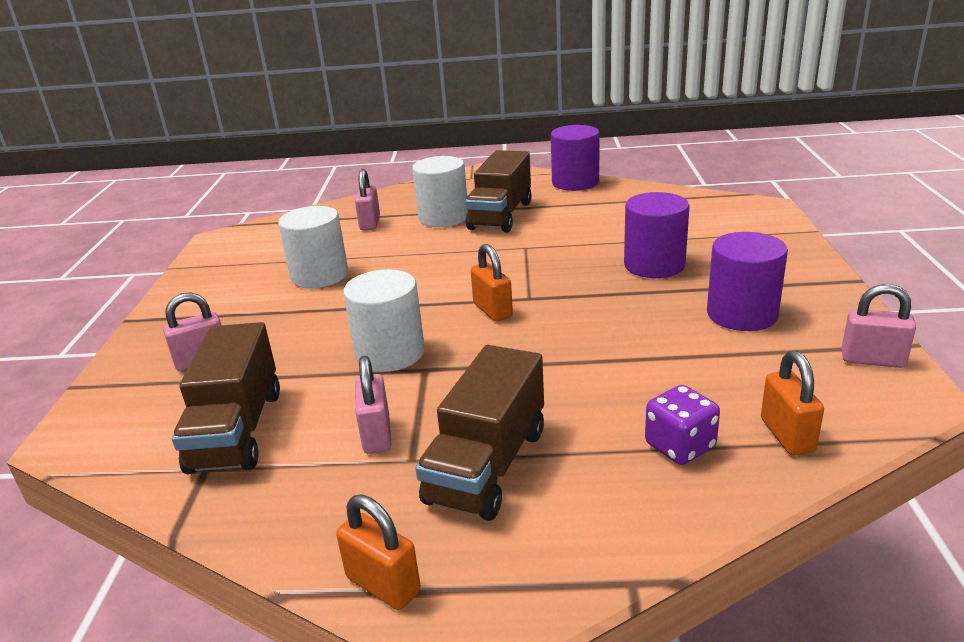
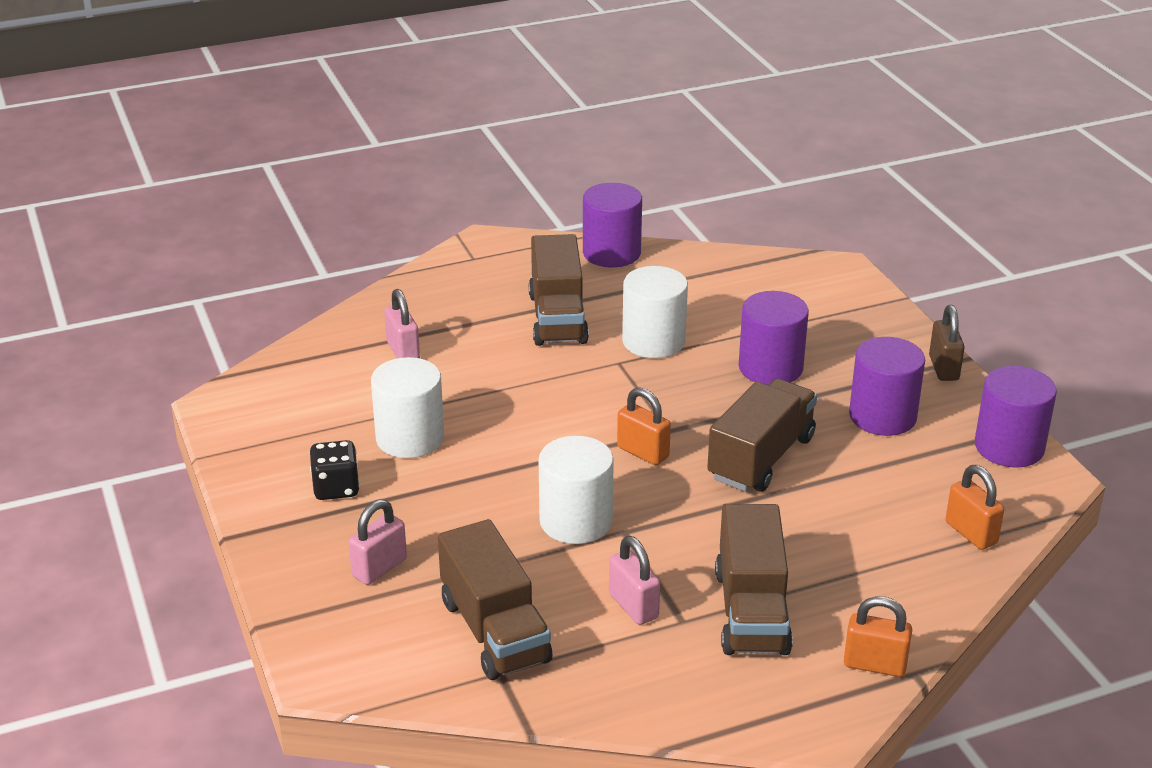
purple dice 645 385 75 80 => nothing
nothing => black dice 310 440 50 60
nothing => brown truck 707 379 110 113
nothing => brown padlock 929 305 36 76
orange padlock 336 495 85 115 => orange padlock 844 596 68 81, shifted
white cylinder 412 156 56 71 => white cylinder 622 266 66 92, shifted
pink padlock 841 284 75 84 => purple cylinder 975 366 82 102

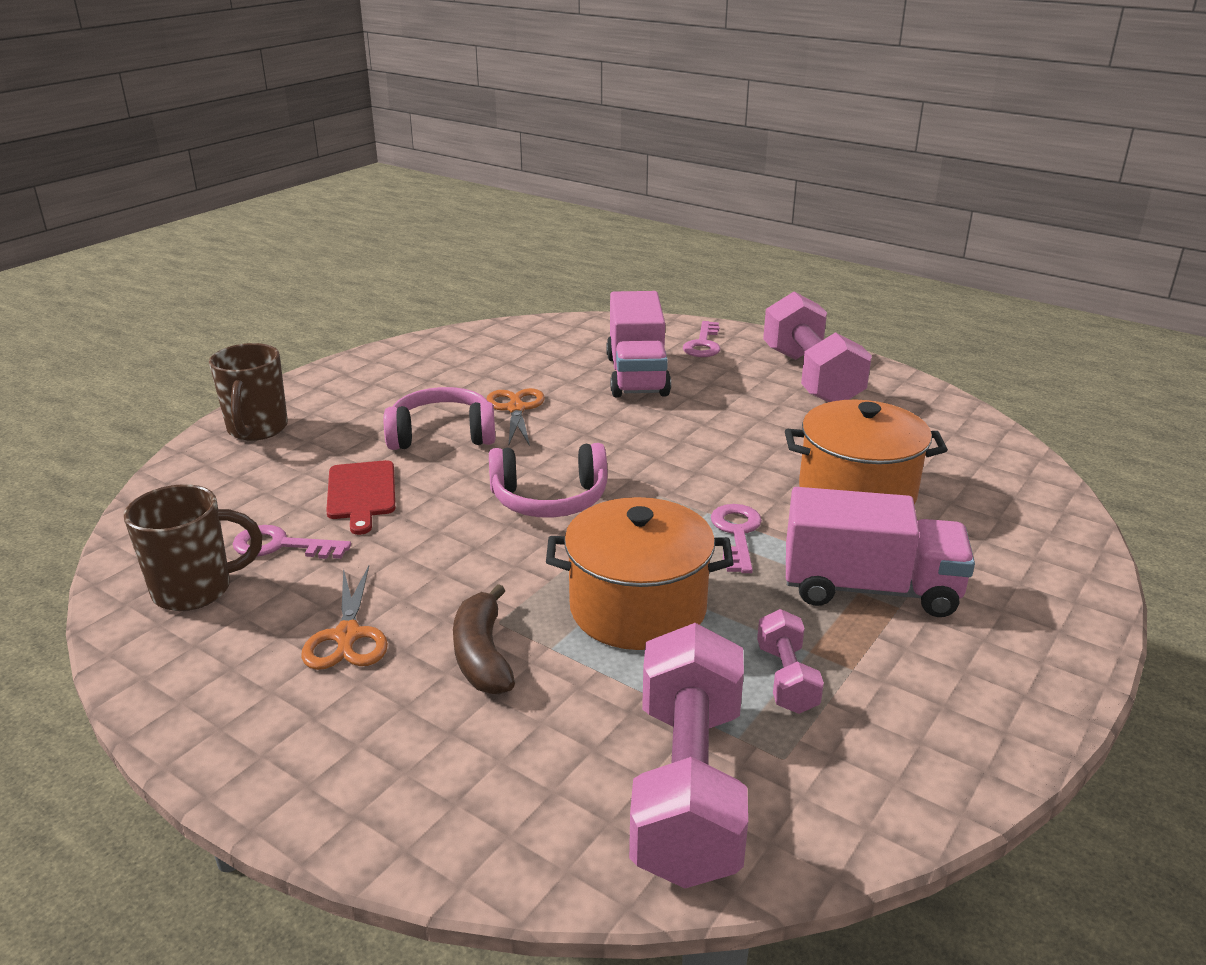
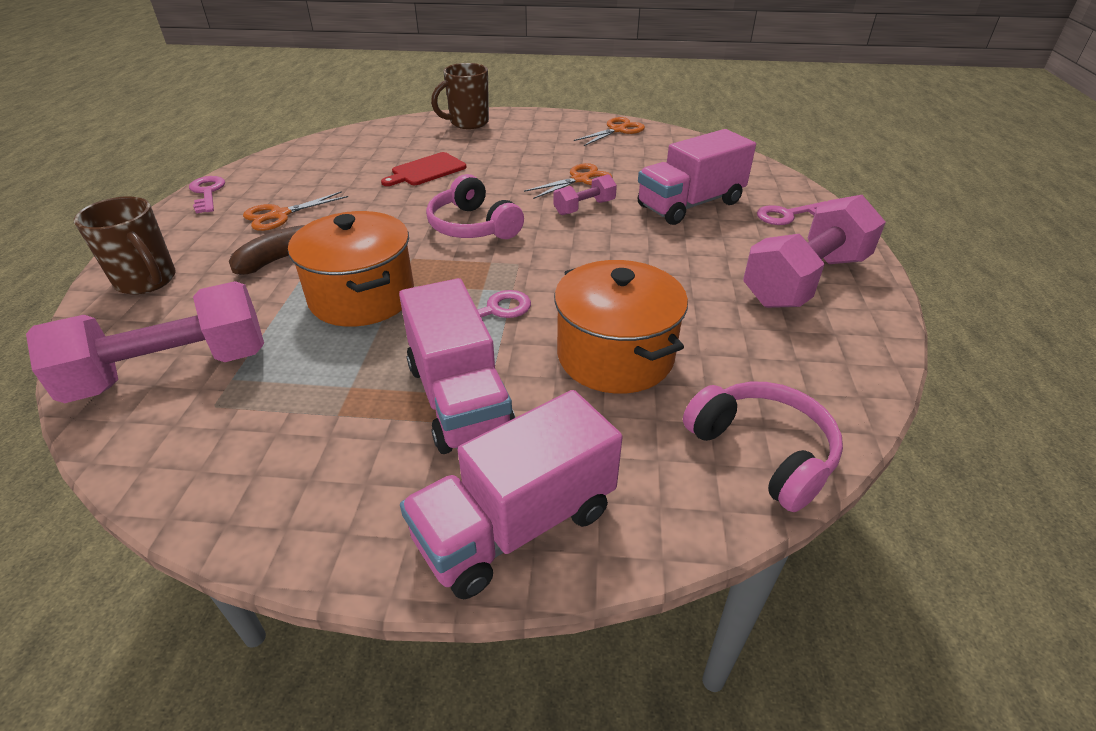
nothing => pink truck 400 390 223 209
nothing => orange scissors 574 117 71 29
brown mug 124 484 138 127 => brown mug 74 196 102 99, shifted
pink key 233 525 118 34 => pink key 189 176 36 38, shifted
pink headphones 384 387 112 63 => pink headphones 683 382 160 130, shifted
pink dumbbell 757 609 67 105 => pink dumbbell 553 174 64 41, shifted

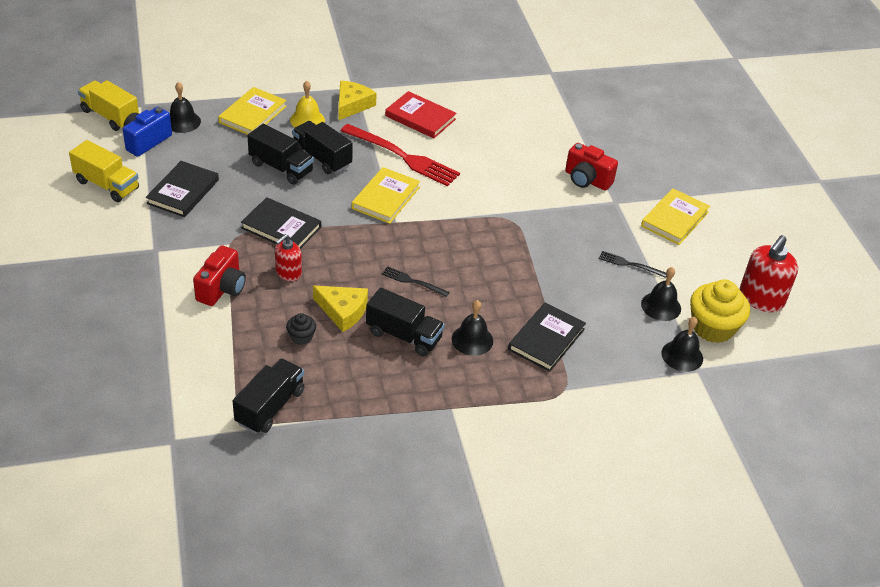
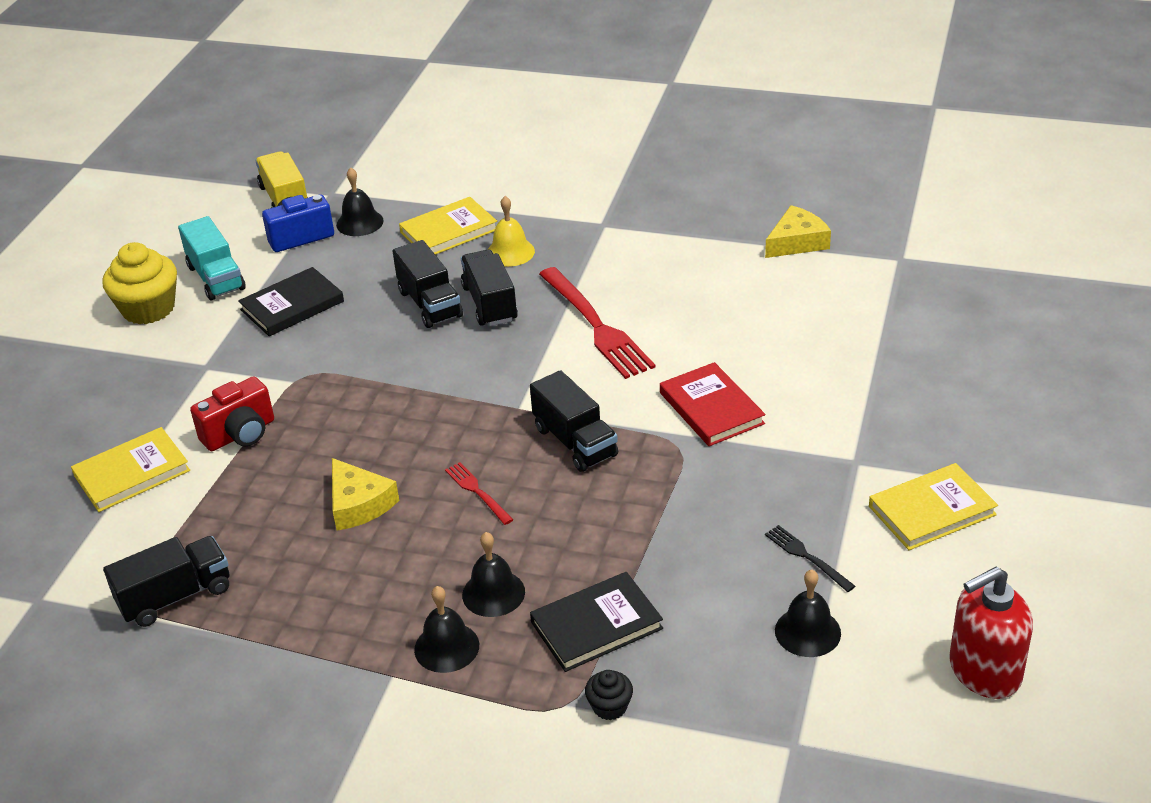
black book 241 197 80 52 => nothing
red soap dispenser 275 234 27 47 => nothing
red camera 565 143 53 47 => nothing
black cupcake 286 313 30 32 => black cupcake 585 670 48 50, shifted
yellow cheese 338 81 39 40 => yellow cheese 765 205 66 53, shifted
yellow book 352 167 68 57 => yellow book 71 427 119 85, shifted
black truck 366 288 79 68 => black truck 530 370 88 102, shifted
red book 385 91 72 47 => red book 660 362 105 84, shifted
black bell 662 317 41 55 => black bell 414 586 65 87, shifted
yellow cupcake 690 280 60 63 => yellow cupcake 103 242 74 82, shifted
yellow truck 69 140 70 62 => turquoise truck 178 216 68 84
black fork 382 266 67 31 => red fork 445 462 68 63

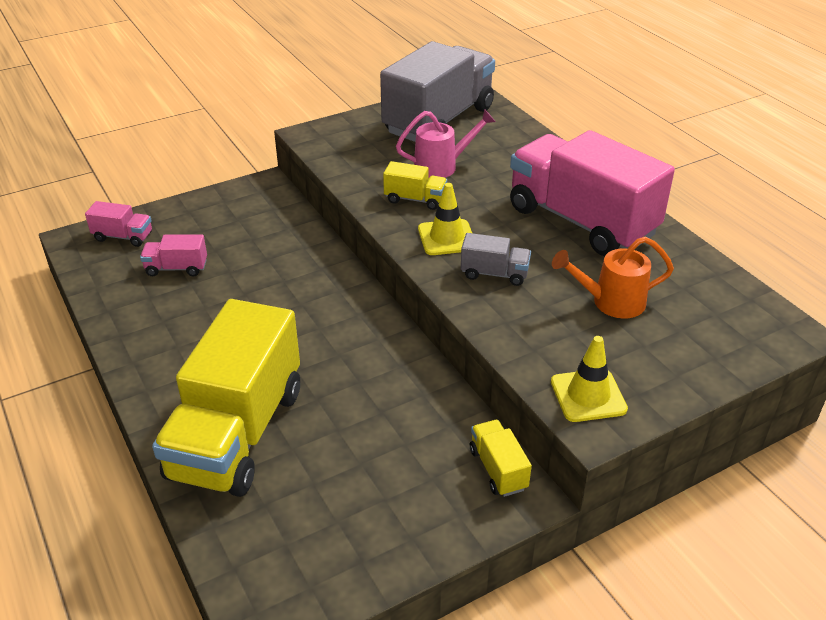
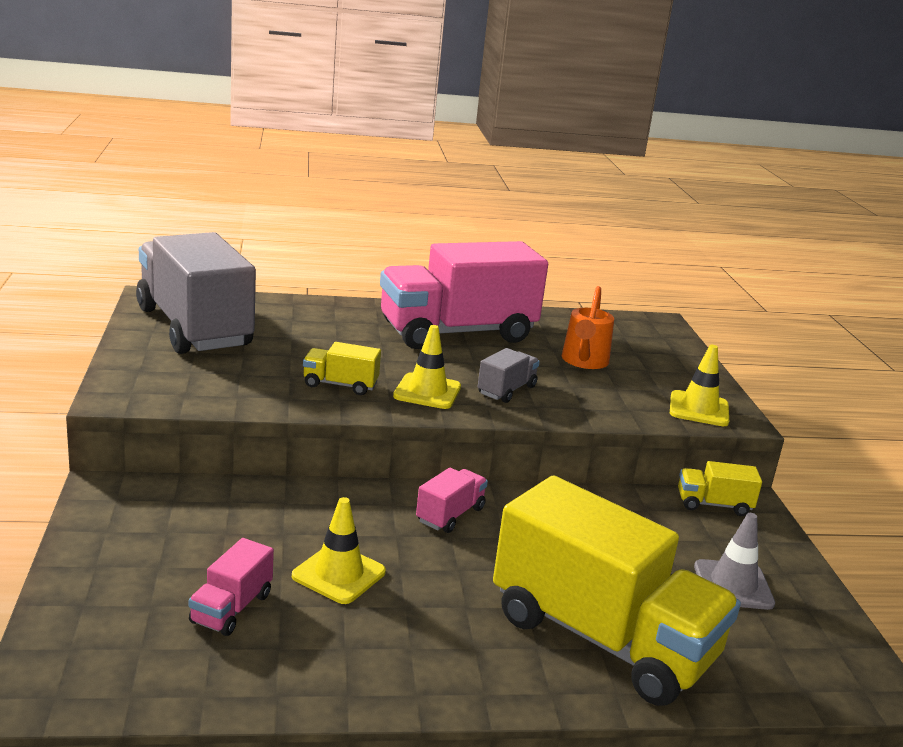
pink watering can 396 109 100 70 => nothing
nothing => yellow traffic cone 292 497 94 107
nothing => grey traffic cone 694 513 81 97
pink truck 85 201 67 46 => pink truck 416 468 72 65, shifted
yellow truck 383 161 64 49 => yellow truck 303 342 78 53, 120 degrees counterclockwise

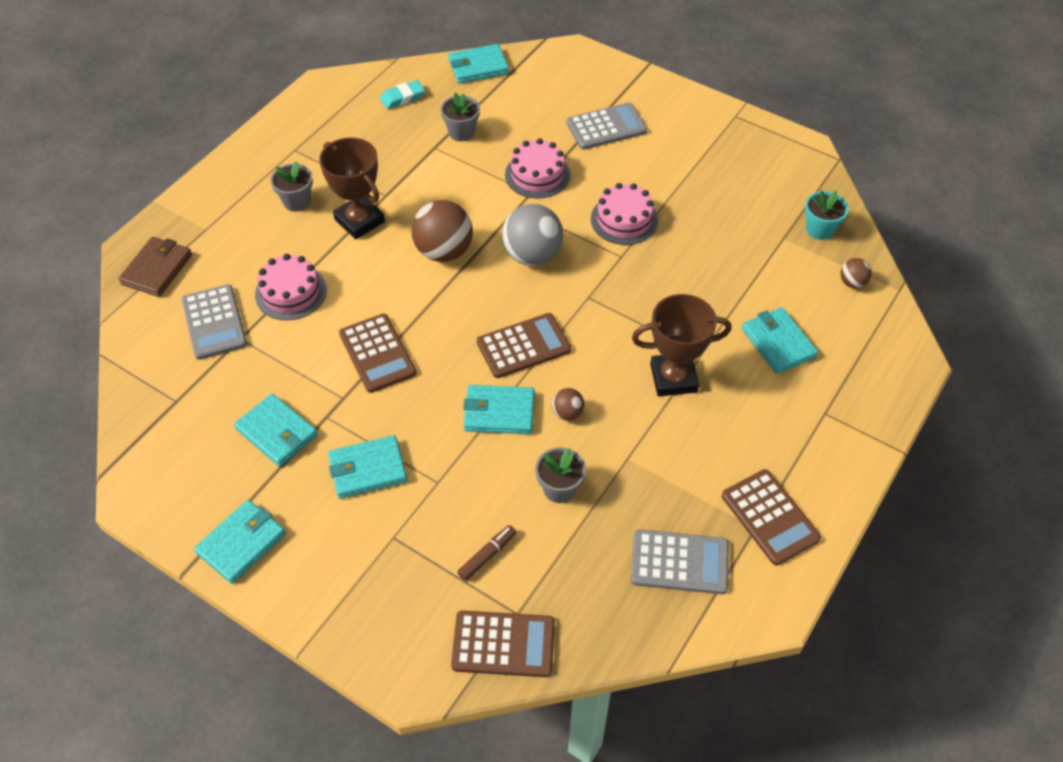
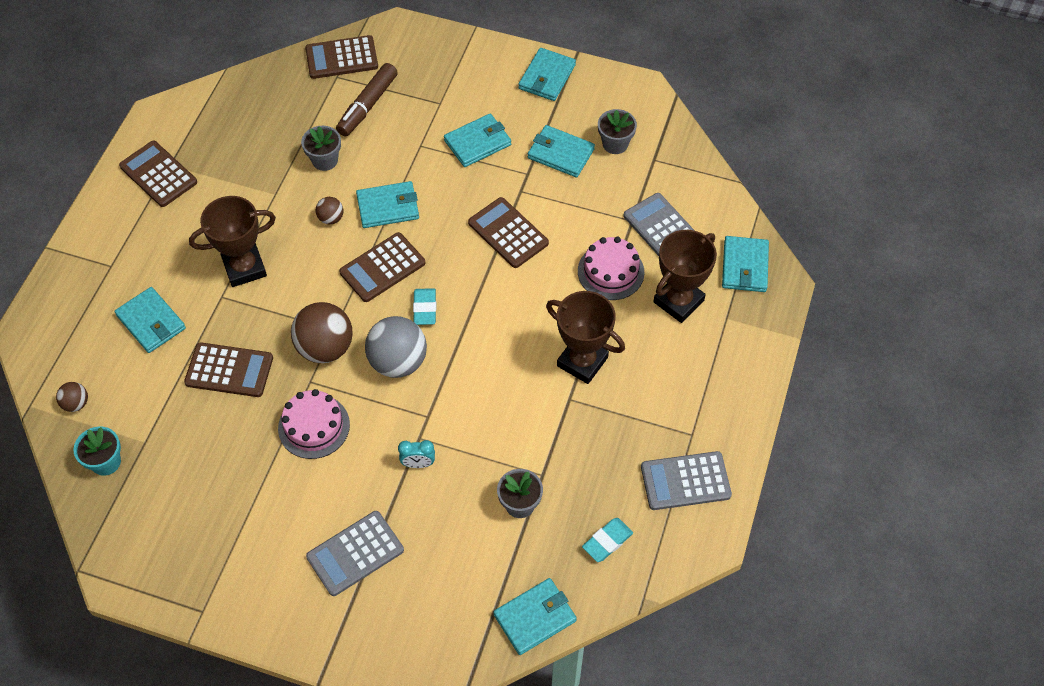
nothing => brown calculator 184 342 89 55
nothing => turquoise eraser 413 288 23 37
nothing => brown trophy 654 230 63 93
grey flower pot 270 161 43 51 => grey flower pot 598 109 39 45, shifted
brown ball 411 200 62 62 => brown ball 291 302 62 61, shifted
grey calculator 631 529 98 65 => grey calculator 641 451 91 59, shifted
pink cake 505 138 65 60 => turquoise clock 398 440 37 28
brown wallet 118 237 74 60 => turquoise wallet 722 236 47 56
brown marker 457 525 59 56 => brown marker 336 63 62 73, x1.73

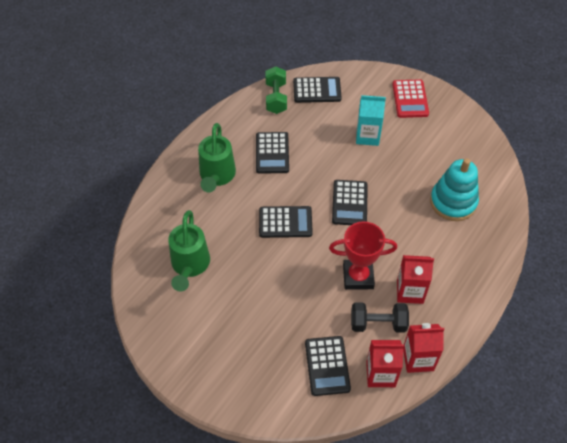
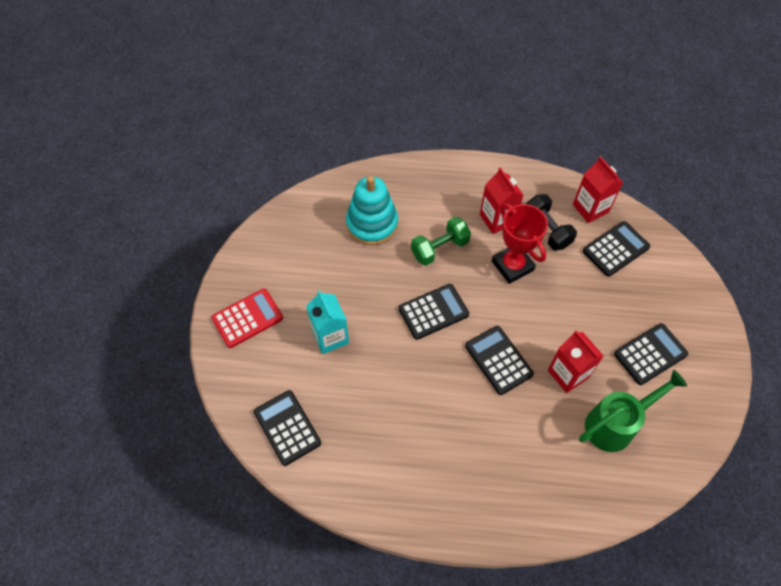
green watering can 198 123 38 70 => nothing
black calculator 256 132 33 42 => black calculator 614 323 74 62, shifted
green dumbbell 265 66 22 48 => green dumbbell 411 216 60 50, shifted
red carton 403 323 41 50 => red carton 548 330 56 63, shifted

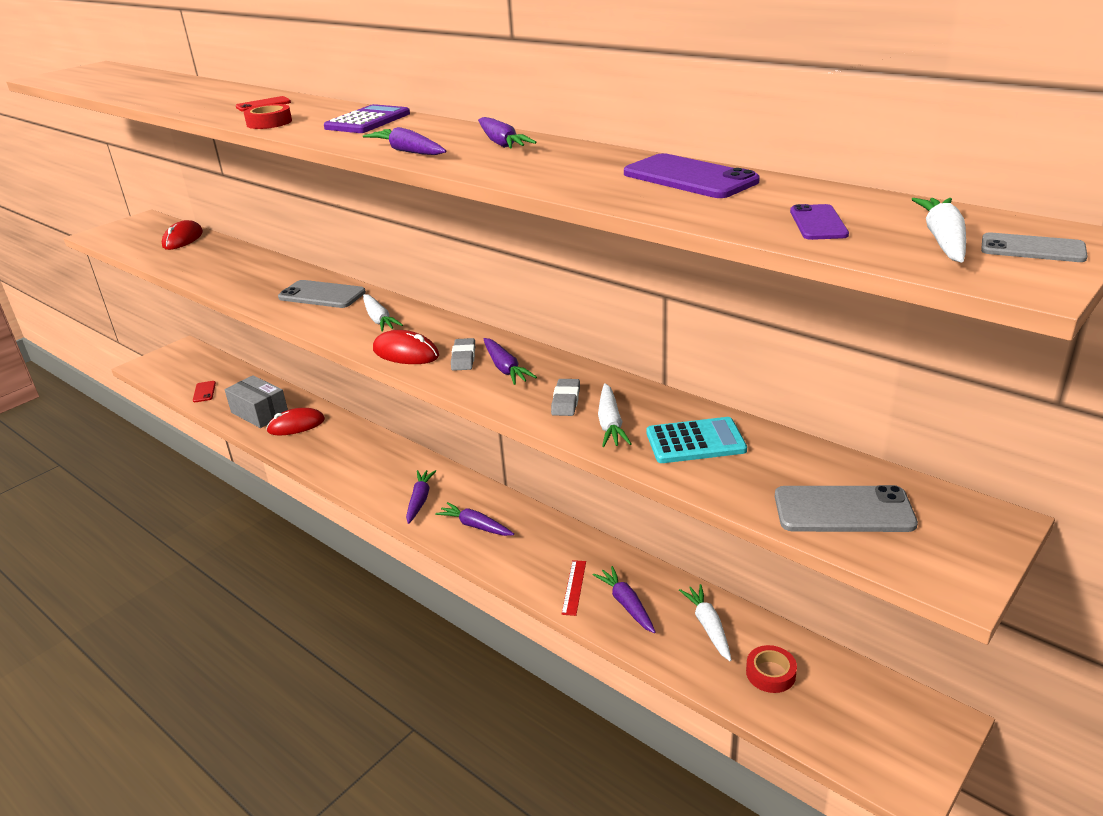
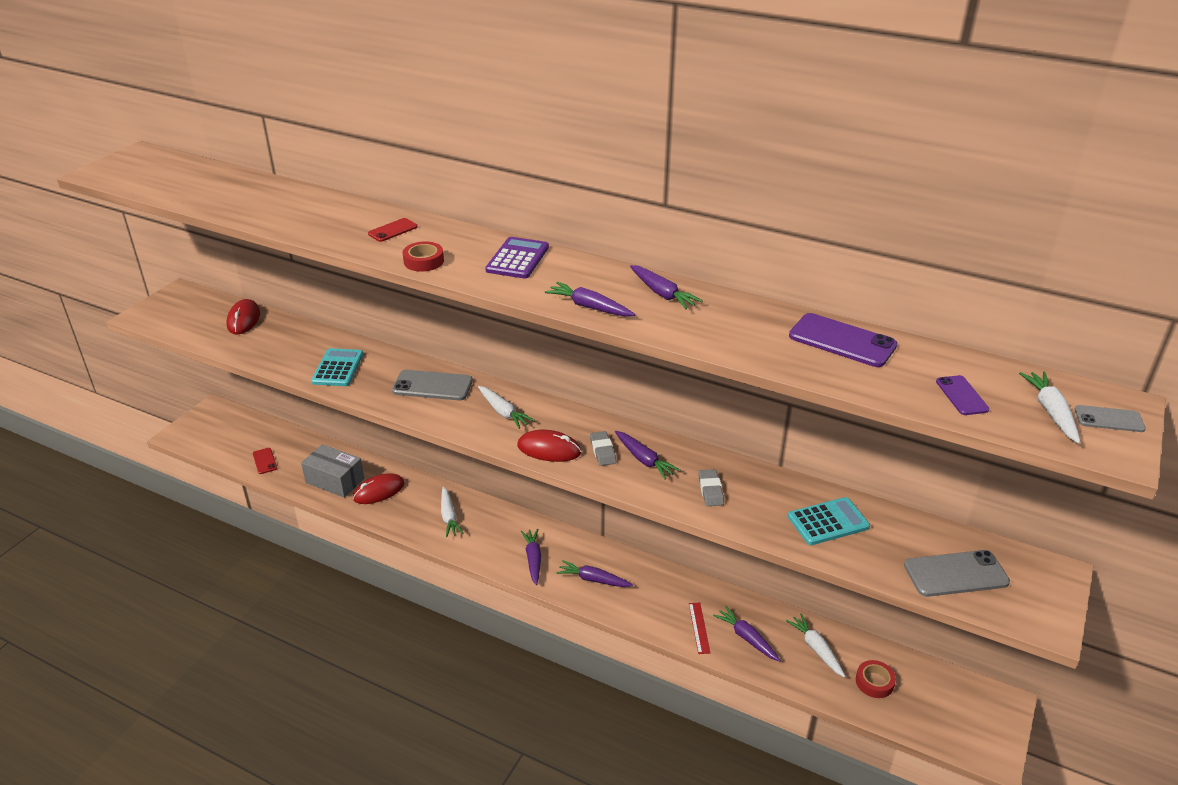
nothing => turquoise calculator 311 348 52 38
white carrot 598 383 34 64 => white carrot 441 487 23 50, shifted

